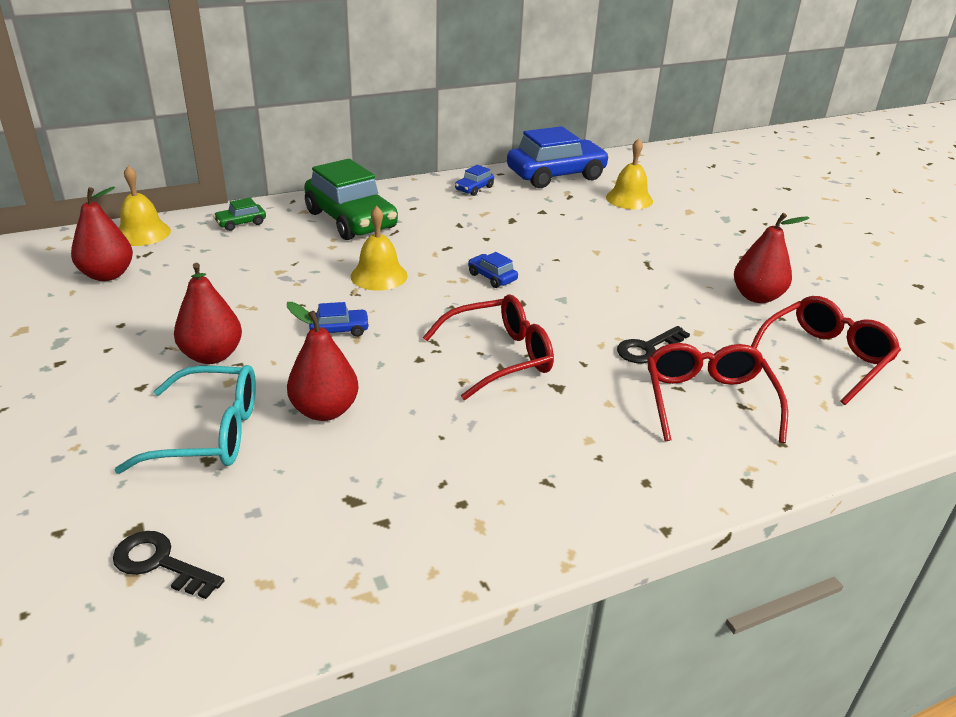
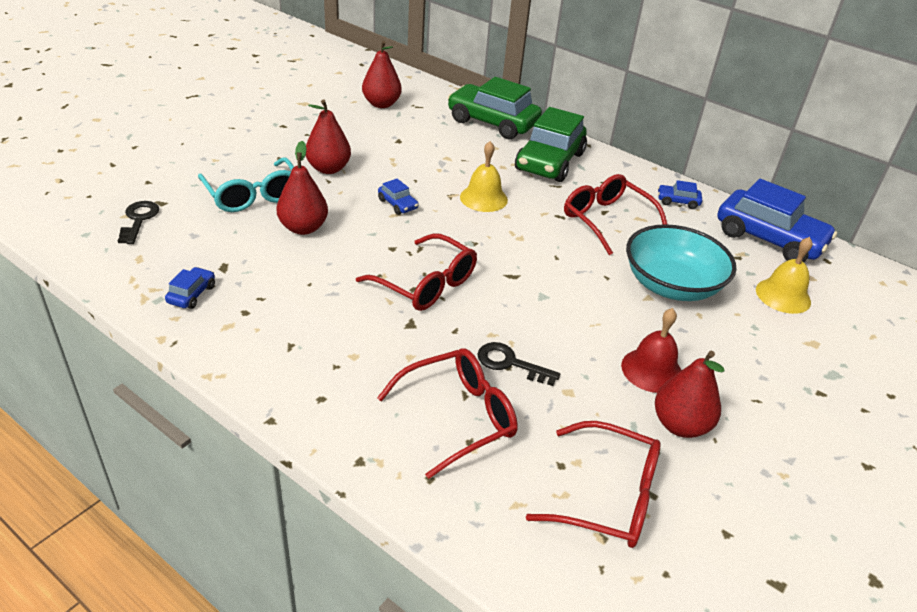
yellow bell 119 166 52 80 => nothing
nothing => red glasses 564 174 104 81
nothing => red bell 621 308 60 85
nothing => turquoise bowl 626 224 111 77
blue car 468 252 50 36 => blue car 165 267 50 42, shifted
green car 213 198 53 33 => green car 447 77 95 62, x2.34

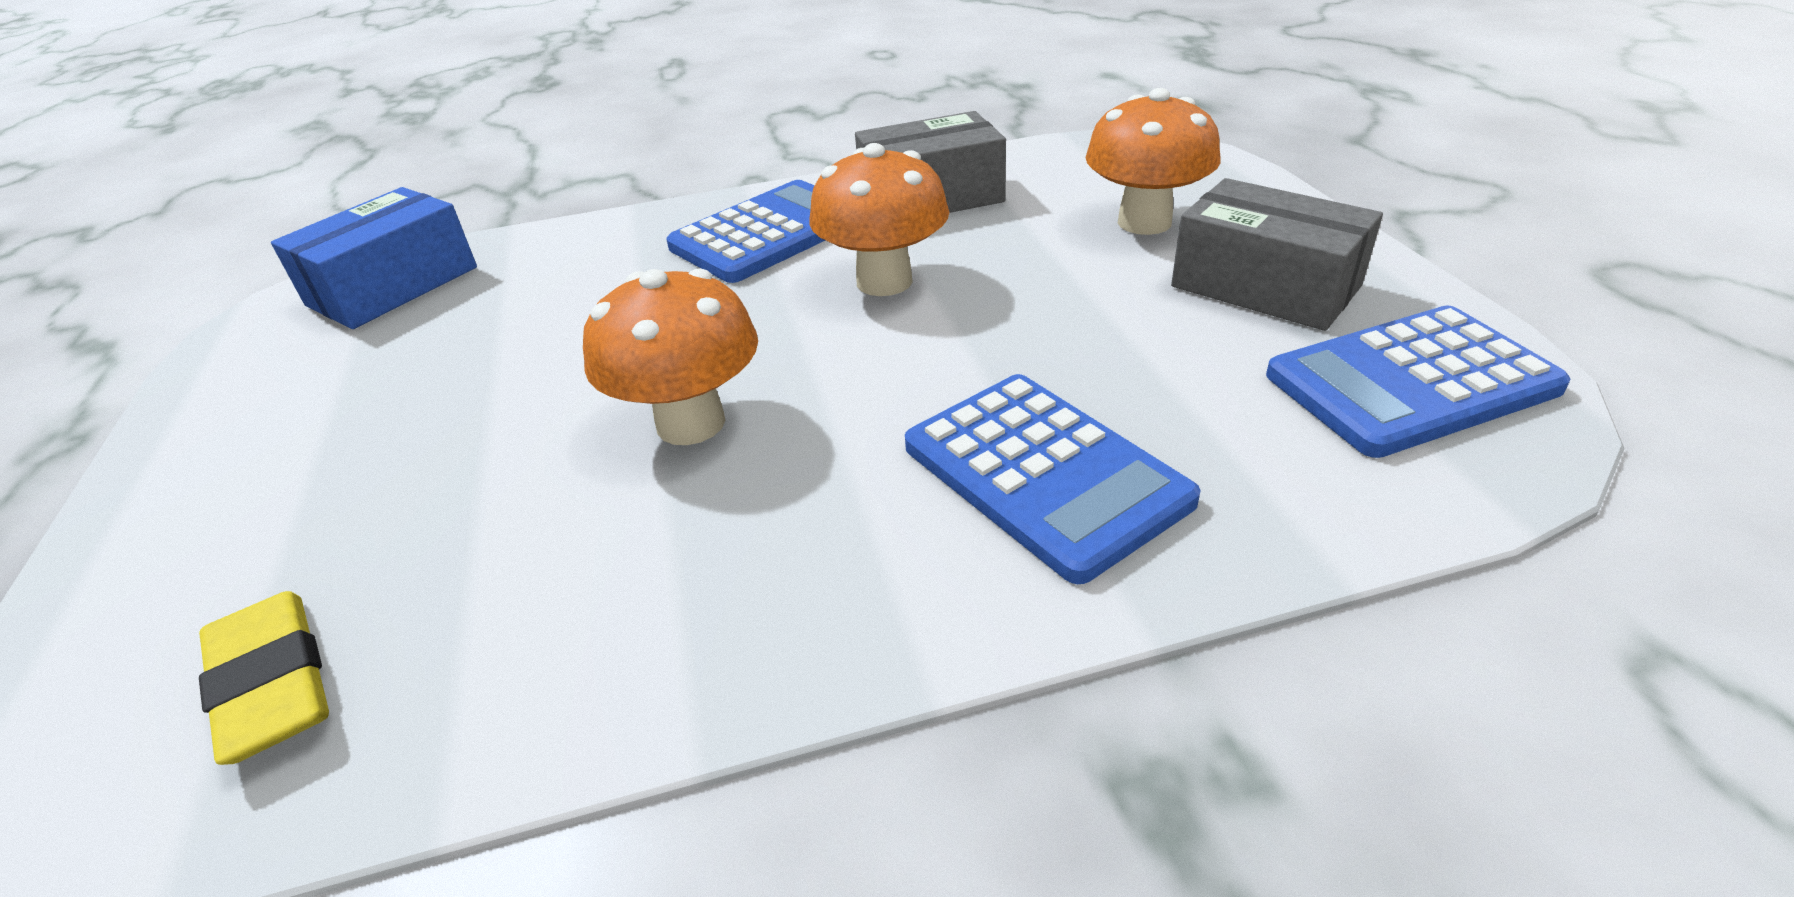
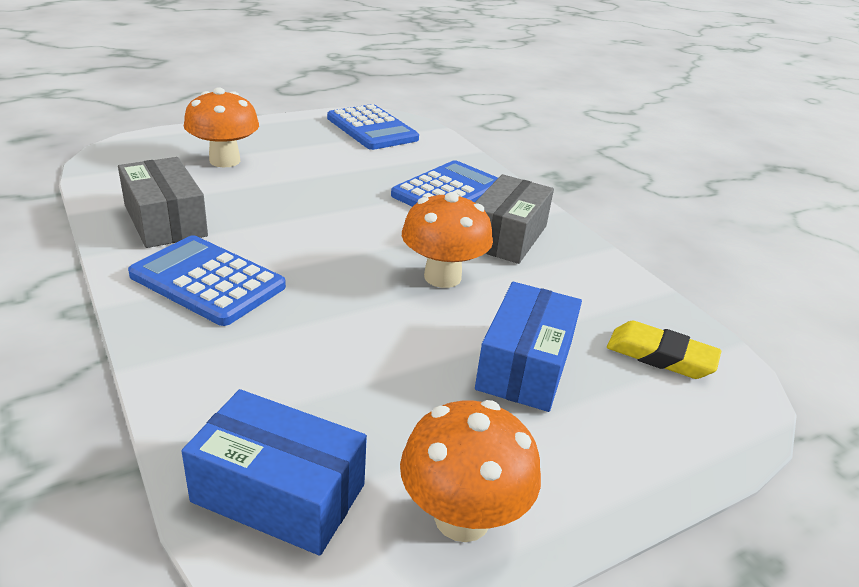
nothing => blue box 475 282 107 130
orange mushroom 809 143 140 153 => orange mushroom 400 400 141 142, shifted
grey box 1171 178 212 153 => grey box 475 174 79 90, shifted
yellow eraser 199 591 130 174 => yellow eraser 607 321 114 58, 75 degrees clockwise

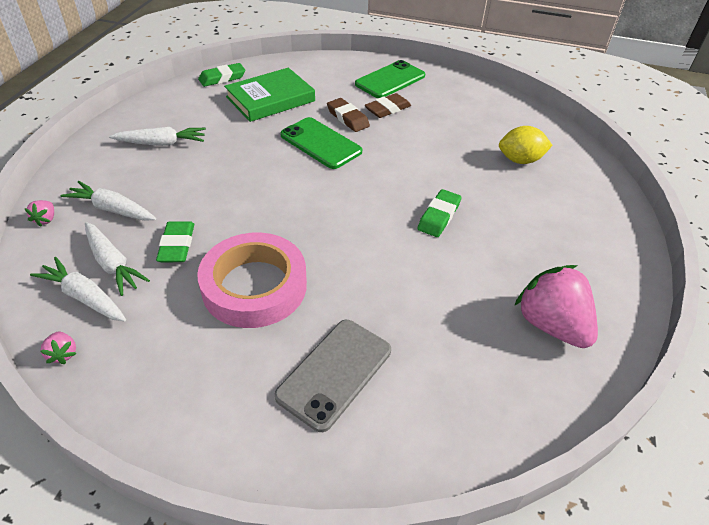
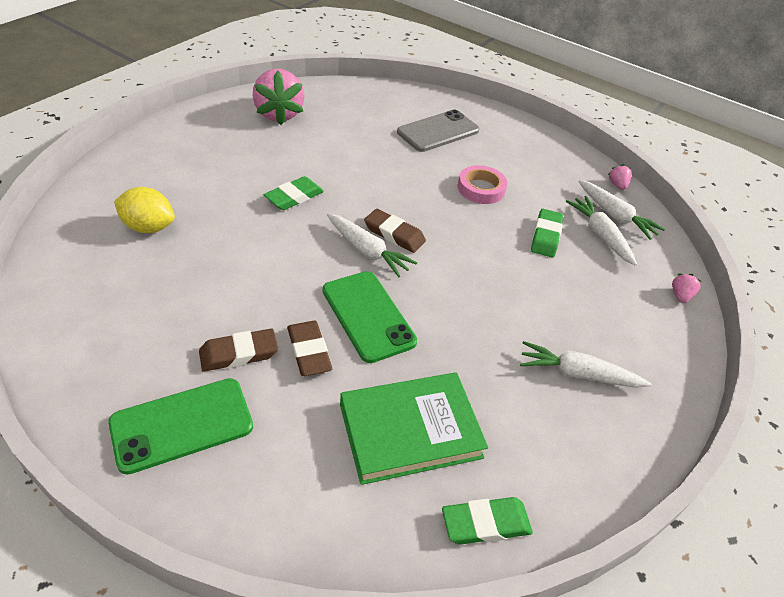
nothing => brown eraser 364 209 62 44
white carrot 60 181 96 40 => white carrot 327 213 90 64, shifted
pink tape 197 233 110 95 => pink tape 458 165 49 39, x0.56

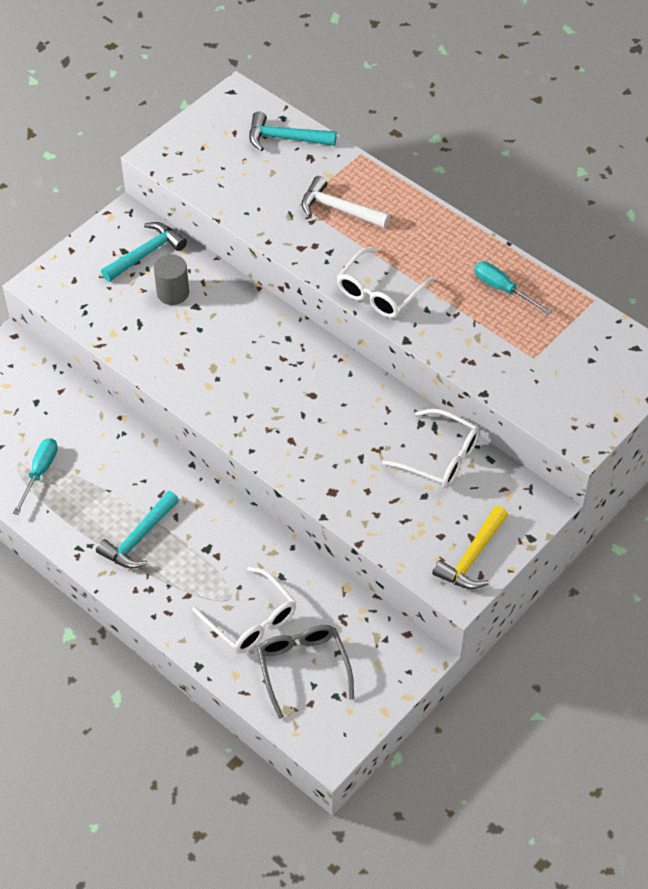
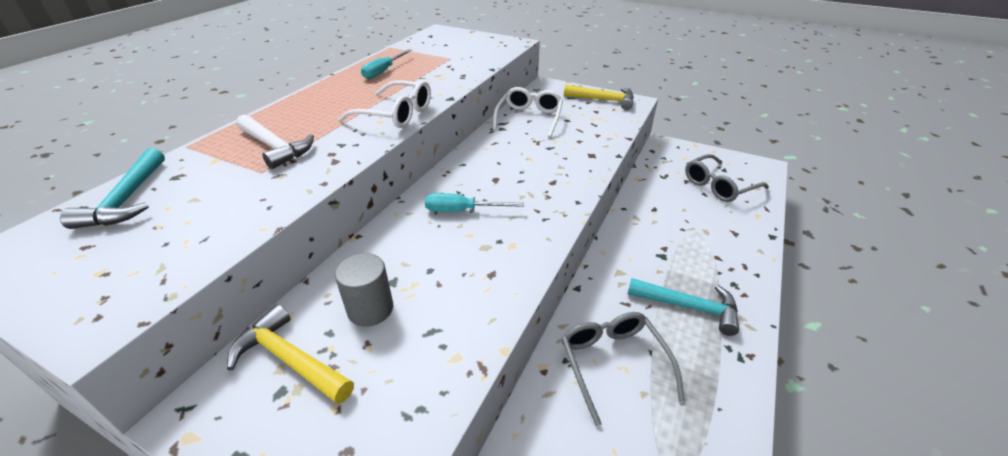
white glasses 192 567 104 87 => nothing
nothing => grey glasses 561 312 124 114
turquoise screwdriver 13 438 45 77 => turquoise screwdriver 425 193 99 19, shifted
turquoise hammer 101 222 86 60 => yellow hammer 227 304 127 100
white hammer 302 176 88 52 => white hammer 236 115 78 54, 60 degrees counterclockwise

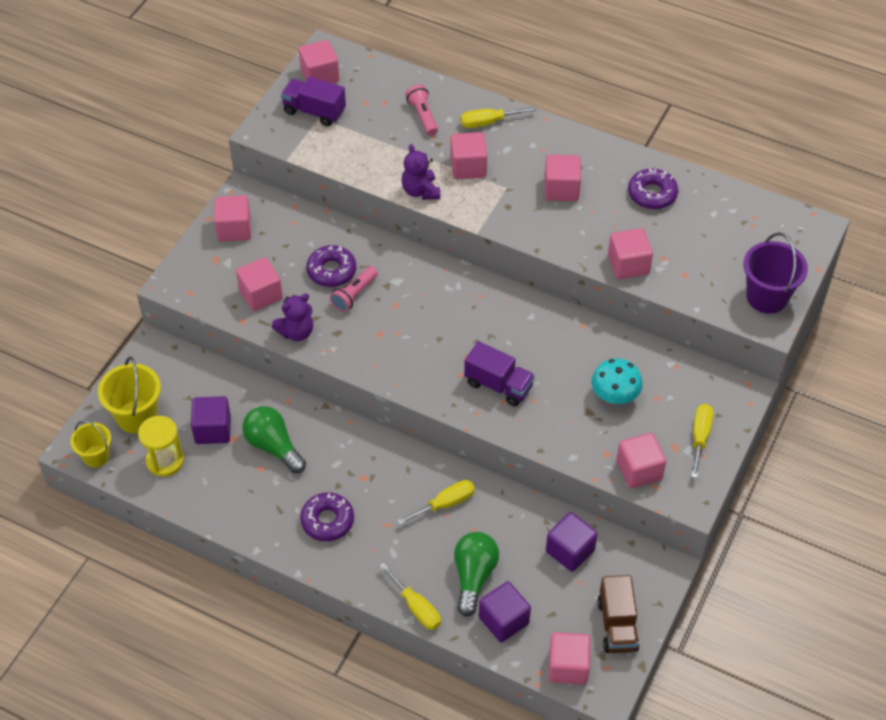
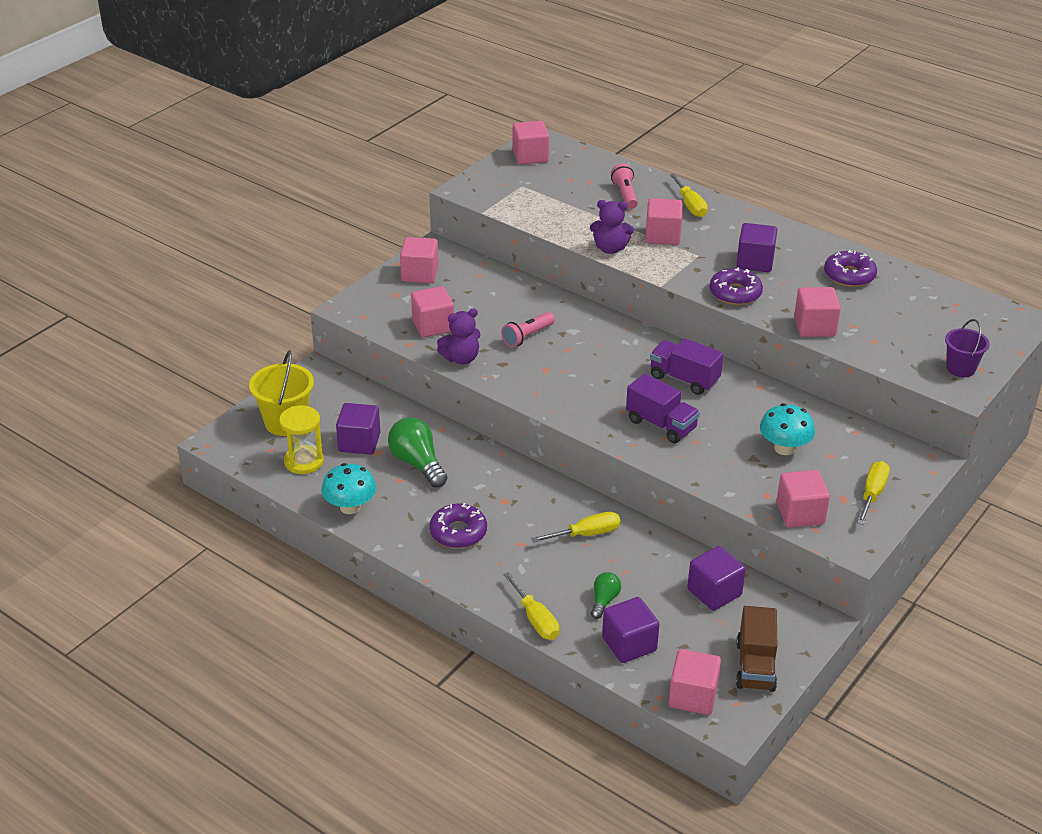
yellow bucket 70 420 41 48 => nothing
nothing => turquoise mushroom 321 463 55 51
purple truck 281 77 65 49 => purple truck 650 338 73 57, shifted
purple donut 306 245 50 42 => purple donut 709 268 54 37, shifted
pink cube 545 155 36 46 => purple cube 736 223 41 49
purple teddy bear 401 144 39 56 => purple teddy bear 590 200 44 54, 75 degrees counterclockwise
yellow screwdriver 461 107 76 21 => yellow screwdriver 670 174 38 43, 105 degrees counterclockwise
green light bulb 454 532 45 85 => green light bulb 591 572 30 47, x0.56
purple bucket 743 232 65 82 => purple bucket 945 319 45 58, x0.64

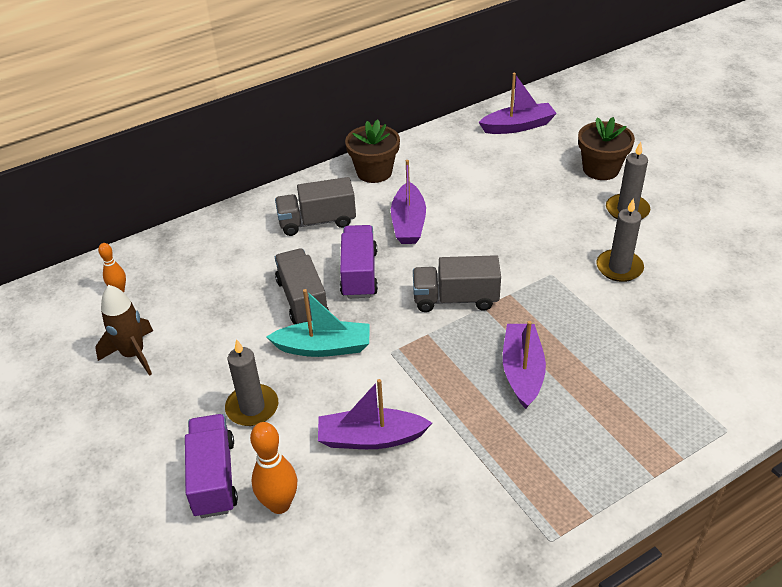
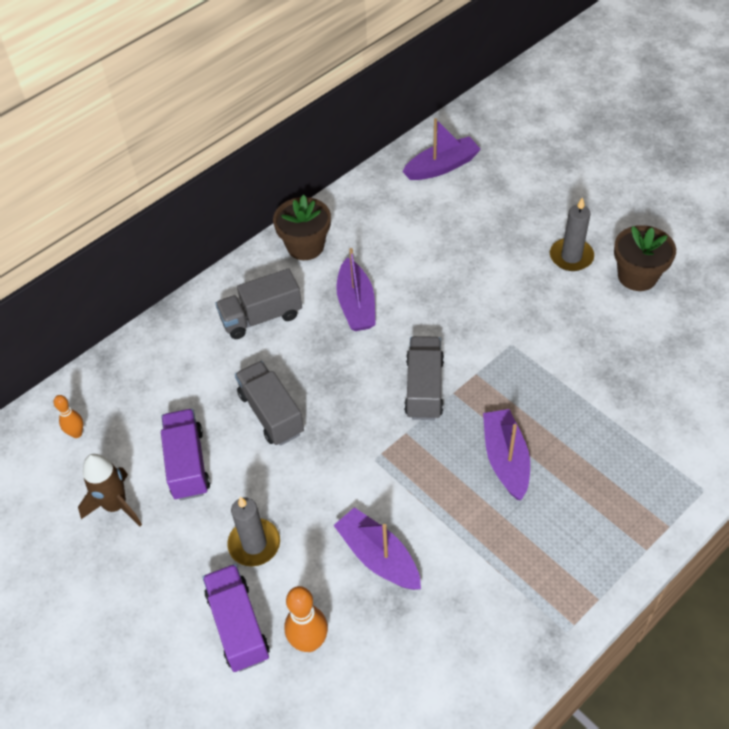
turquoise boat 266 289 104 68 => nothing
grey candle 596 198 48 84 => nothing
purple truck 340 225 38 74 => purple truck 161 409 49 91, shifted
brown flower pot 578 117 57 63 => brown flower pot 614 225 62 66, shifted
purple boat 318 379 114 70 => purple boat 333 507 88 83, 60 degrees clockwise
grey truck 413 255 88 57 => grey truck 404 336 40 84, 105 degrees clockwise

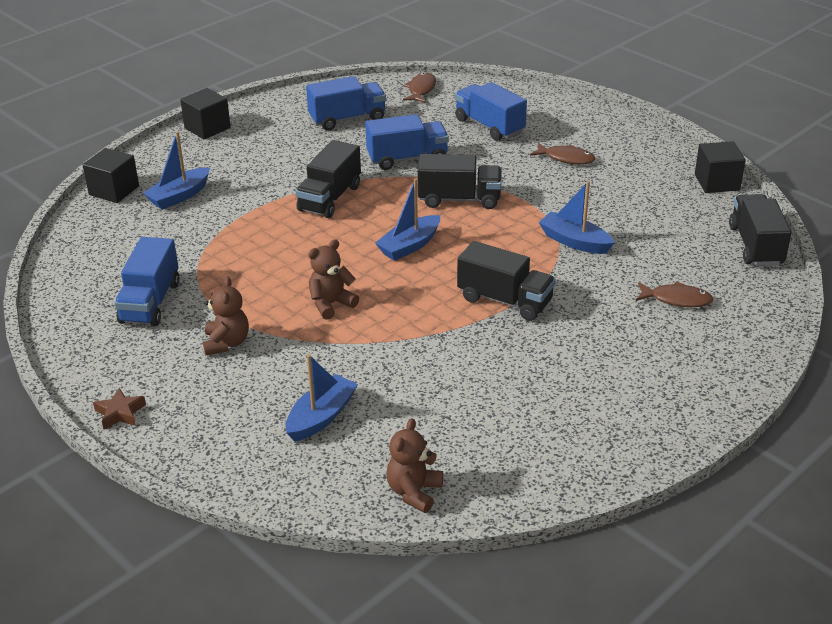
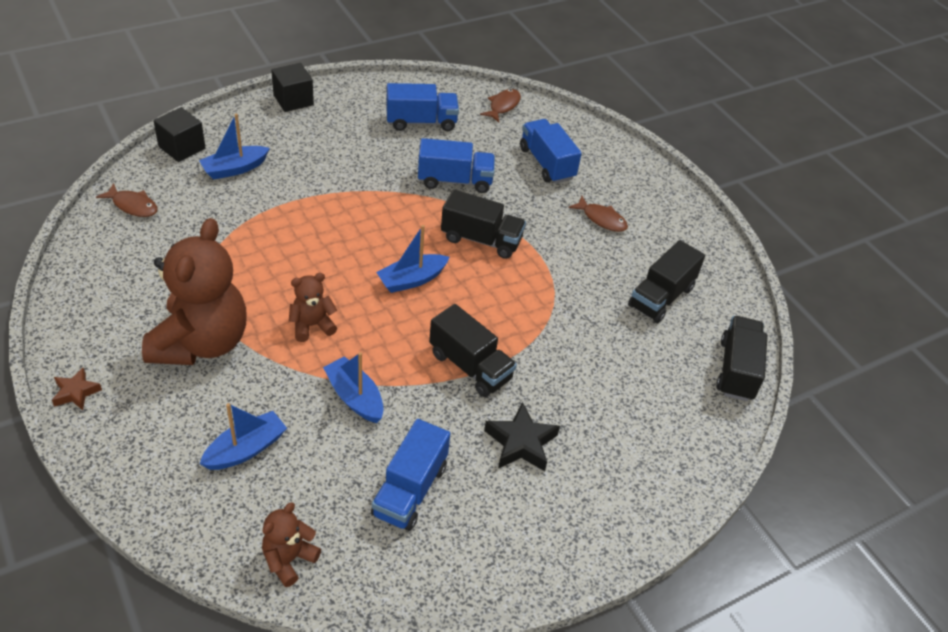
black cube 695 141 51 52 => nothing
nothing => black star 484 402 76 69
blue truck 114 237 65 89 => blue truck 371 419 80 112, shifted
black truck 295 140 66 78 => black truck 628 240 77 83, shifted
blue boat 539 181 76 73 => blue boat 323 352 61 71, shifted
brown fish 636 281 77 26 => brown fish 96 183 62 34, shifted
brown teddy bear 203 277 46 78 => brown teddy bear 142 218 105 147, x2.18

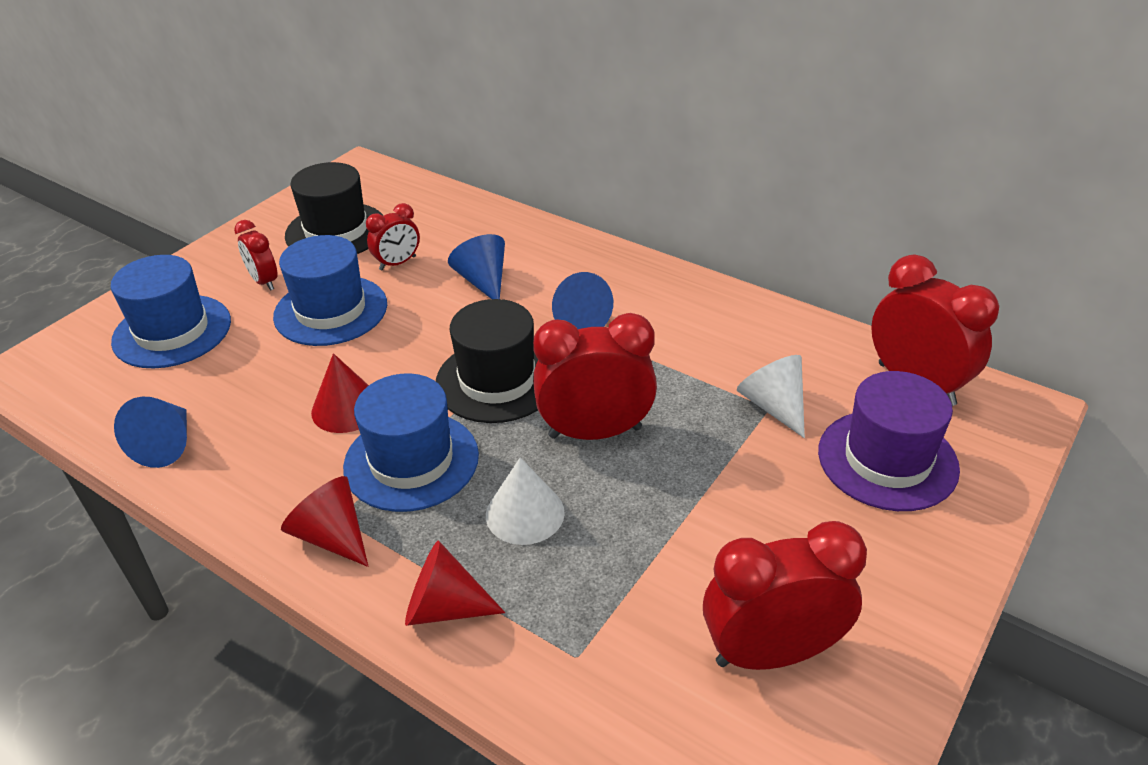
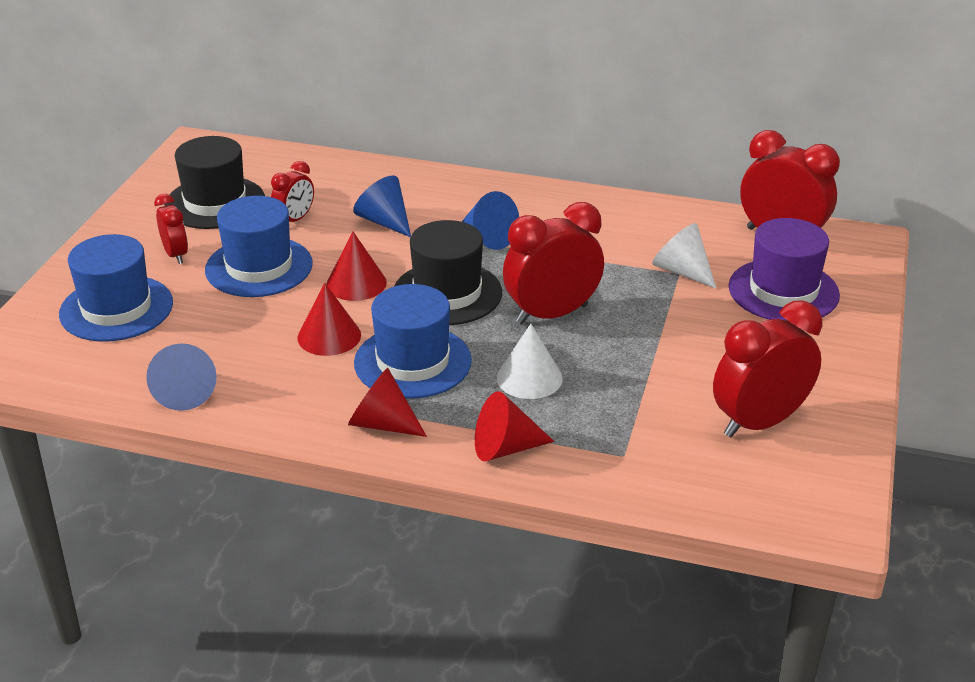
nothing => red cone 326 232 61 69
red clock 234 220 44 71 => red clock 154 194 34 70, 150 degrees counterclockwise

